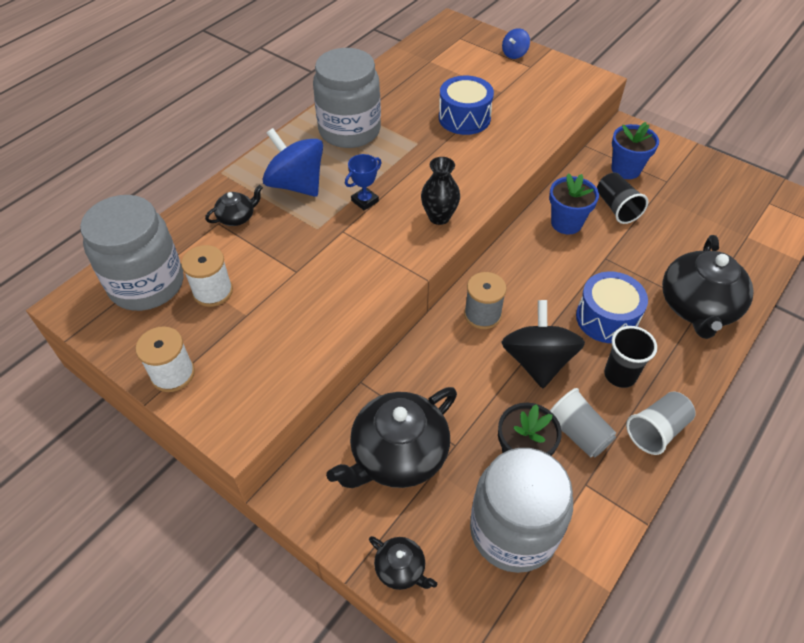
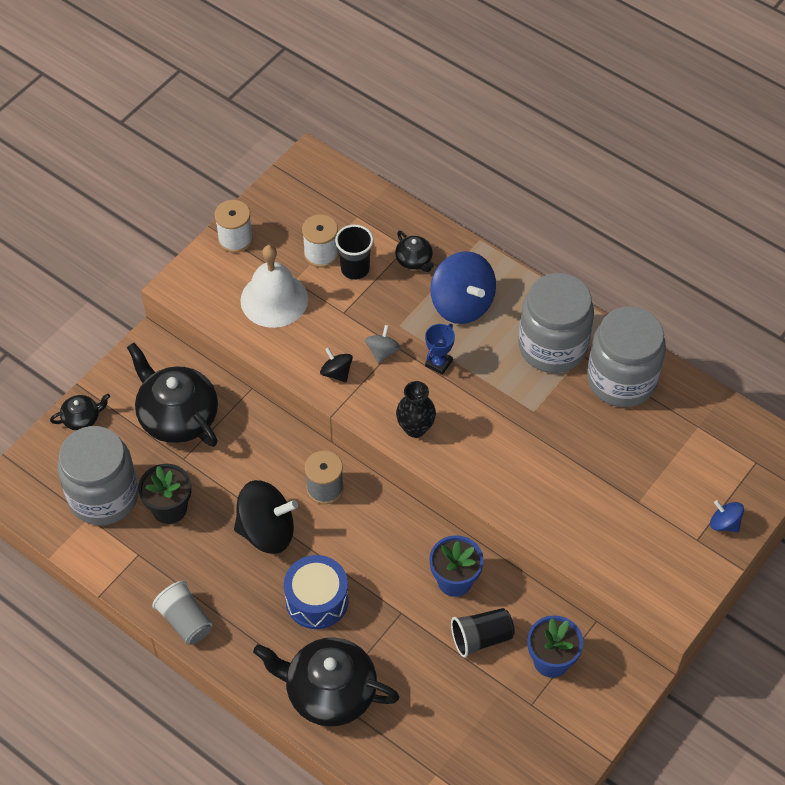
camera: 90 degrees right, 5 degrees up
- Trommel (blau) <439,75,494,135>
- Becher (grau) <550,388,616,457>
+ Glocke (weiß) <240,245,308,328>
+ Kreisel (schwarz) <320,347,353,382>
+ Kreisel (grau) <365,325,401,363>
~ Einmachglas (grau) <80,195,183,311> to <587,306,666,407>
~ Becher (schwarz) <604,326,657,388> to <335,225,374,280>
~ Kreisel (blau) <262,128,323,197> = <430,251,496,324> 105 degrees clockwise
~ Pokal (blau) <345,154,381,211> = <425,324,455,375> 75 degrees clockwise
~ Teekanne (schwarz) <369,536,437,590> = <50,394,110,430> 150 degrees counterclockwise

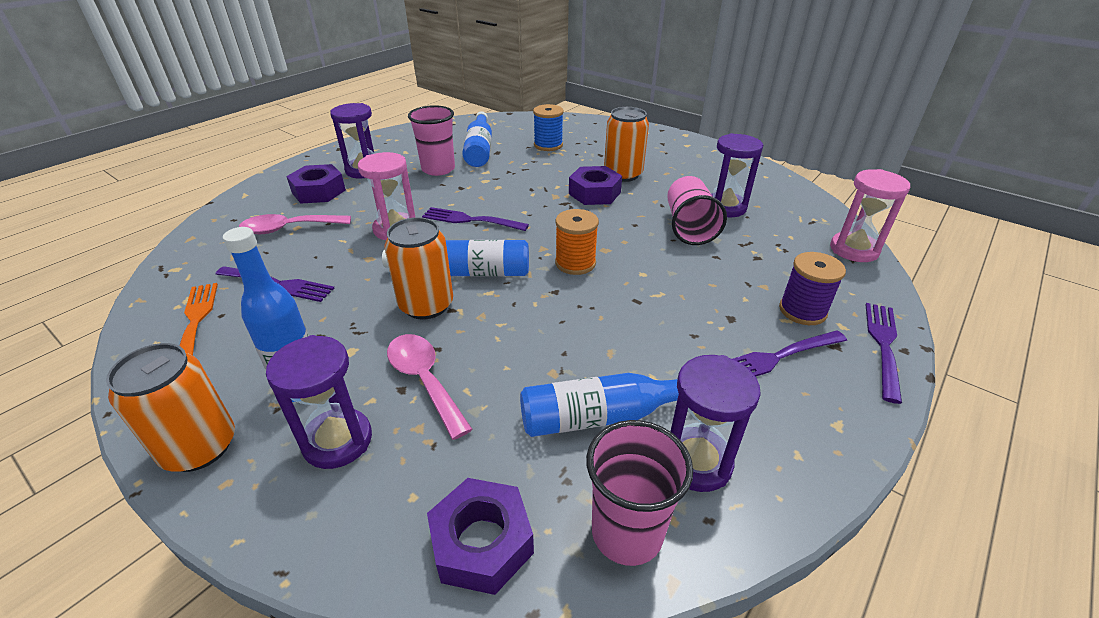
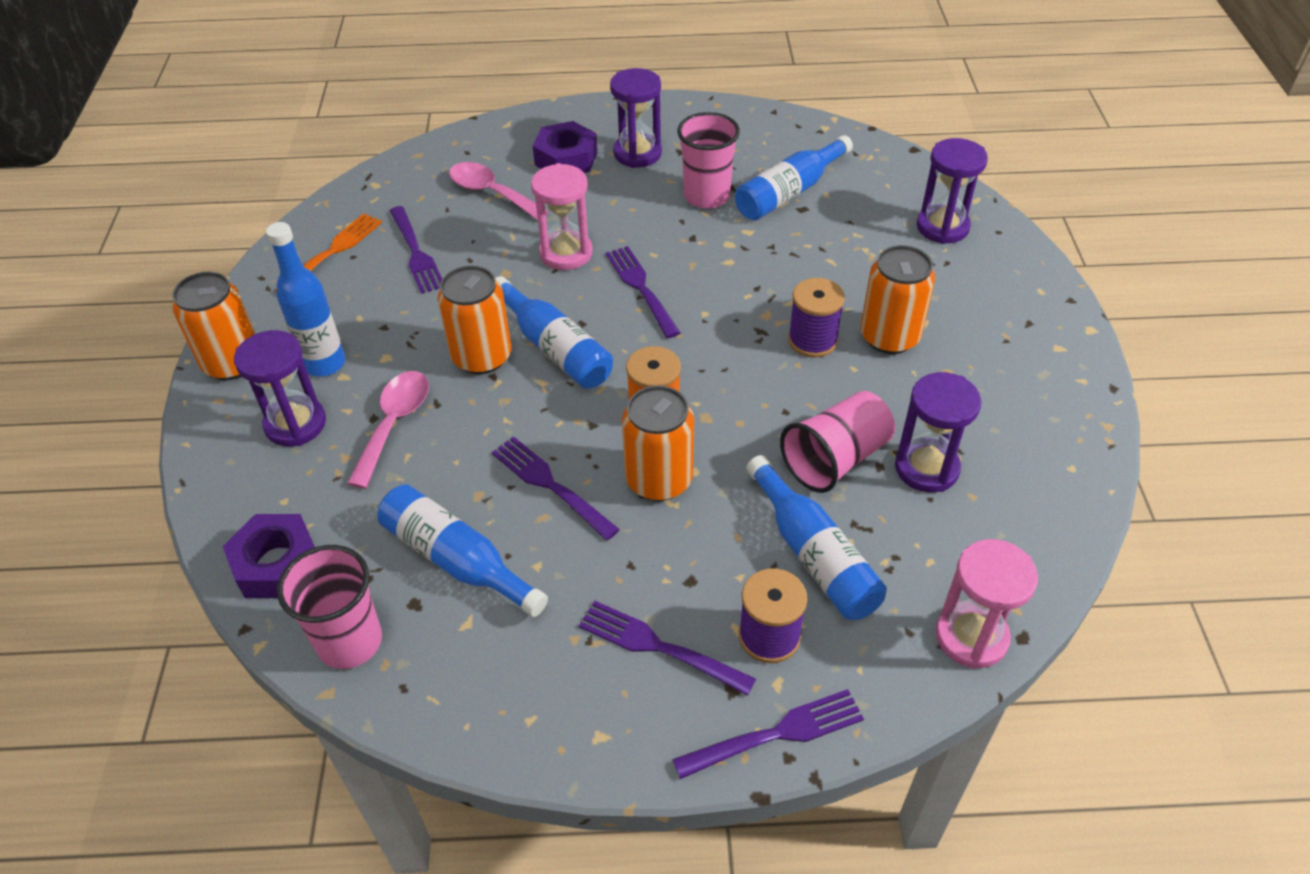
camera: 50 degrees right, 10 degrees up
- Garnrolle (blau) <533,104,564,151>
+ Gabel (lila) <492,436,620,541>
+ Dose (orange) <622,385,694,501>
+ Flasche (blau) <746,455,887,620>
~ Sanduhr (lila) <670,355,761,492> to <917,138,988,244>
~ Sechskantmutter (lila) <569,166,622,205> to Garnrolle (lila) <788,278,845,358>

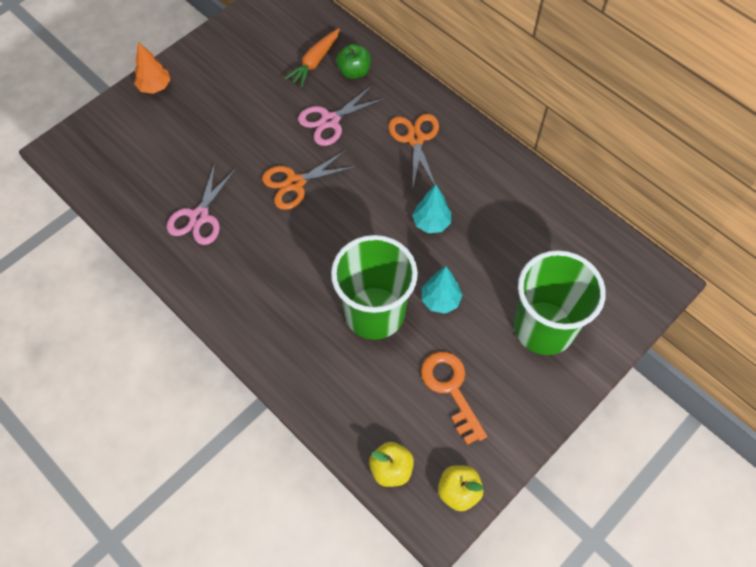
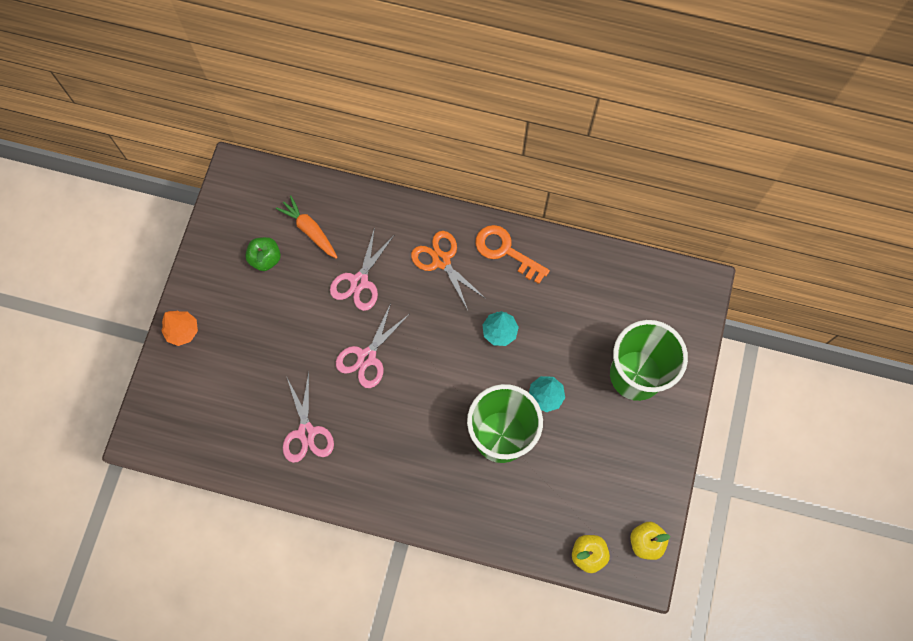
camera: 30 degrees left, 10 degrees up
~ Apfel (grün) <336,44,371,79> to <245,237,281,271>
~ Schlüssel (orange) <421,352,487,445> to <476,225,550,284>
~ Schere (orange) <262,150,357,210> to Schere (rosa) <336,304,408,388>
~ Karotte (orange) <285,28,340,87> = <276,195,338,259> 135 degrees clockwise

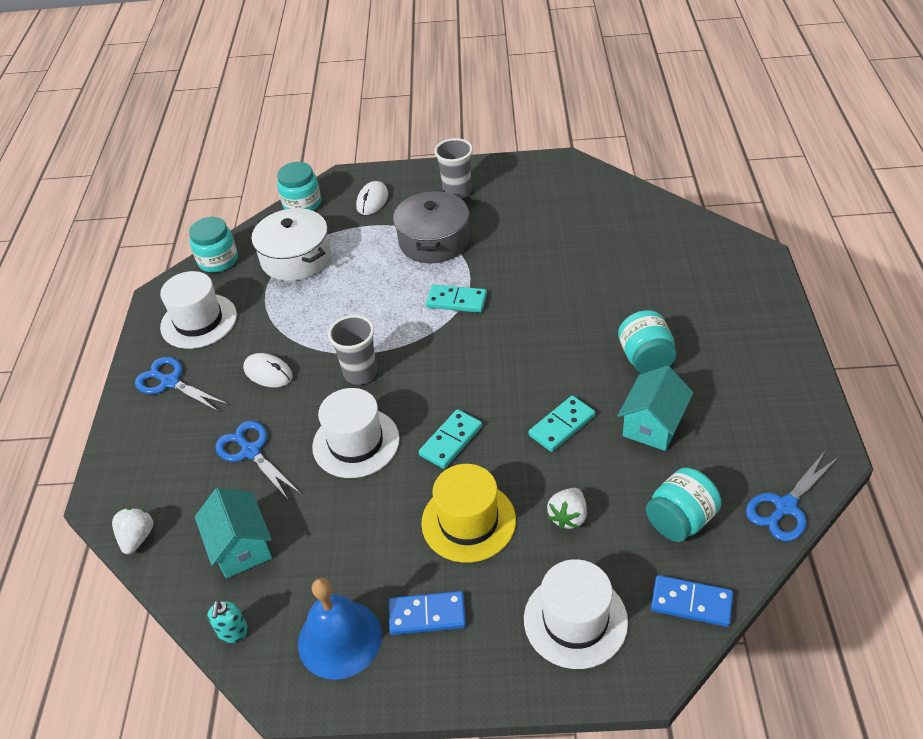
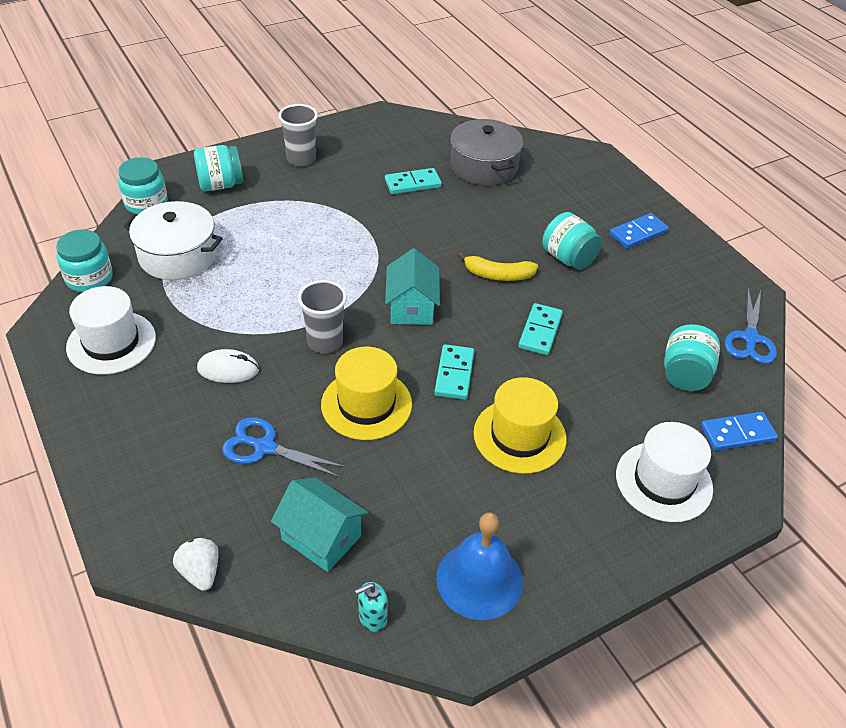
camera: 35 degrees left, 0 degrees up
- Schere (blau) <135,357,227,412>
- Erdbeere (weiß) <547,488,587,530>
+ Banane (gelb) <458,252,538,281>
~ Dominostein (blau) <389,591,466,635> to <610,213,669,249>
~ Kochtopf (grau) <393,191,469,263> to <450,119,523,186>
~ Dominostein (türkis) <426,285,487,313> to <385,168,442,194>
~ Haus (türkis) <617,366,694,451> to <385,248,440,325>
~ Computermaus (weiß) <356,181,388,215> to Einmachglas (türkis) <194,145,243,191>
~ Hut (weiß) <312,388,400,478> to Hut (gelb) <321,347,412,440>
~ Seifenspender (türkis) <208,600,248,643> = <355,582,388,632> 90 degrees clockwise

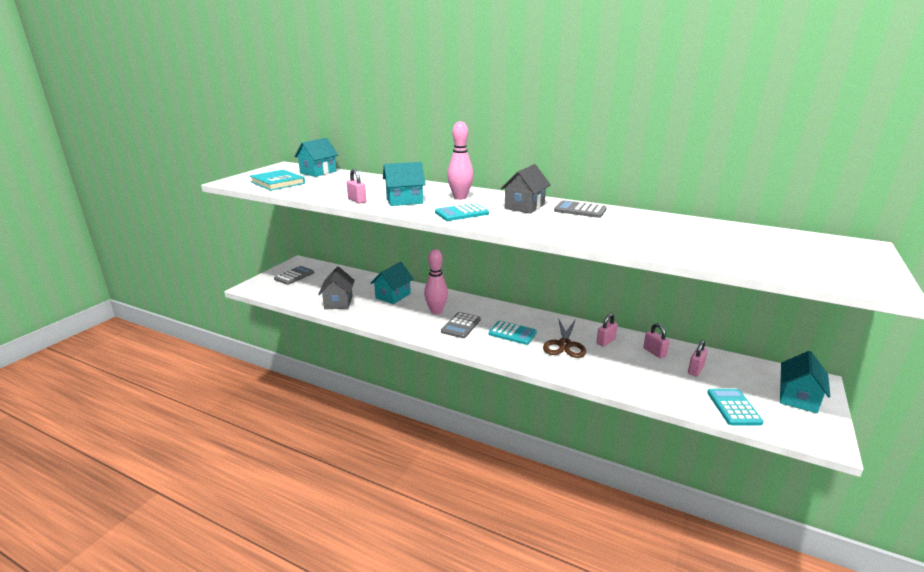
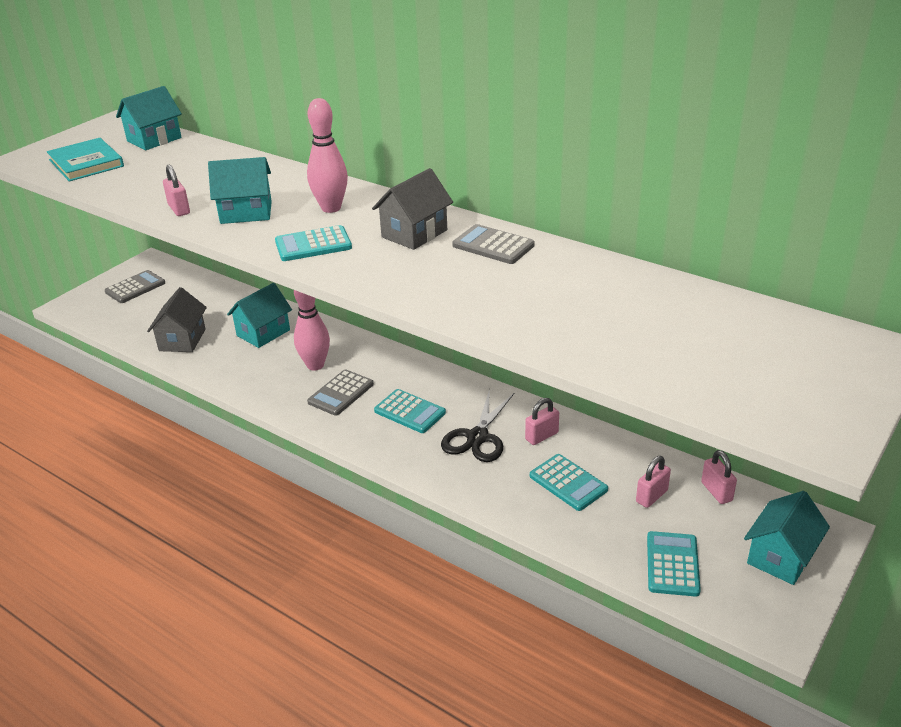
camera: 10 degrees right, 10 degrees up
+ Taschenrechner (türkis) <530,454,608,511>
~ Vorhängeschloss (rosa) <643,323,669,358> to <701,450,737,504>
~ Schere (braun) <543,318,586,358> to Schere (schwarz) <441,389,514,462>

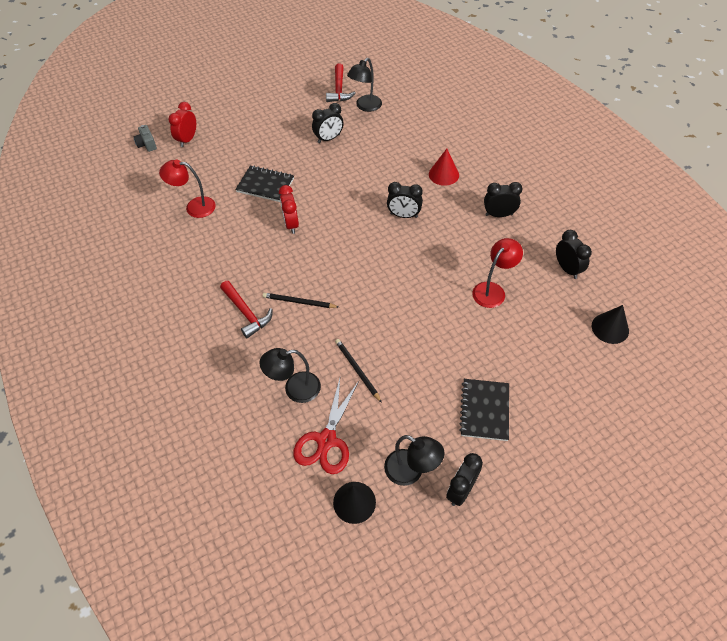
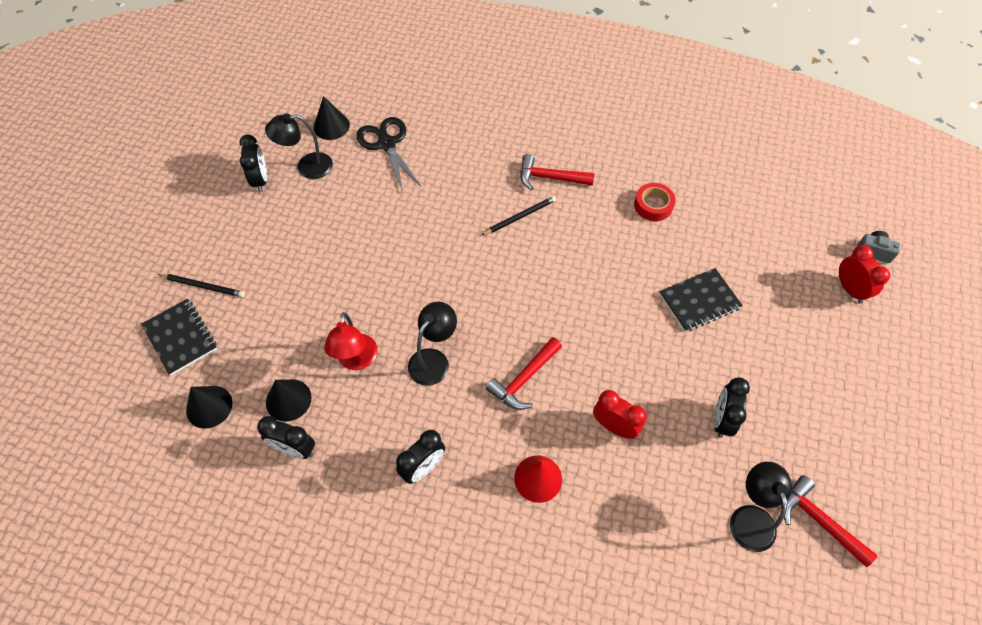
camera: 135 degrees right, 5 degrees up
- Lampe (rot) <159,159,216,218>
+ Kegel (schwarz) <266,379,311,422>
+ Klebeband (rot) <634,183,676,221>
~ Lampe (schwarz) <260,348,321,403> to <408,302,457,386>
~ Wecker (rot) <279,185,299,234> to <593,390,647,439>
~ Bleistift (schwarz) <335,339,382,403> to <158,274,245,297>
~ Notizbuch (schwarz) <459,379,509,441> to <141,299,217,375>
~ Wecker (schwarz) <387,182,423,218> to Hammer (rot) <486,337,562,410>
~ Schere (rot) <293,378,359,474> to Schere (schwarz) <357,117,422,192>

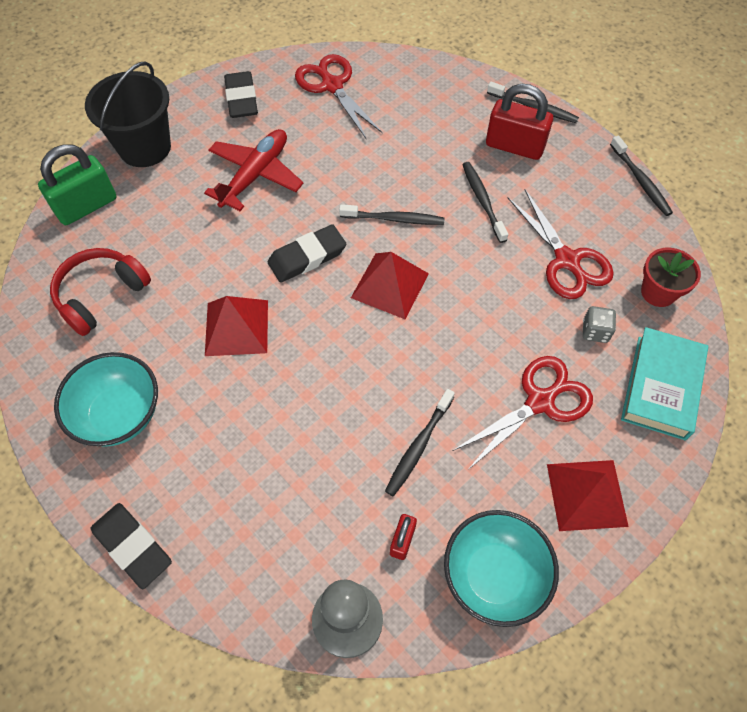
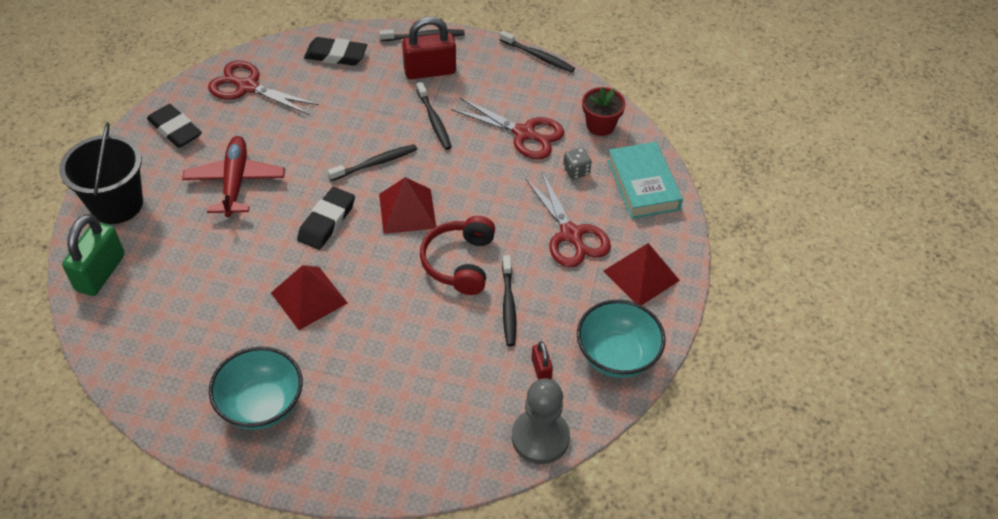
camera: 35 degrees left, 10 degrees down
~ Kopfhörer (rot) <50,248,151,336> to <420,216,495,295>
~ Radiergummi (schwarz) <91,503,172,589> to <304,37,367,66>
~ Schere (rot) <453,356,593,470> = <525,171,611,267> 135 degrees clockwise
~ Zahnbürste (schwarz) <462,162,508,243> = <416,82,452,150> 150 degrees counterclockwise

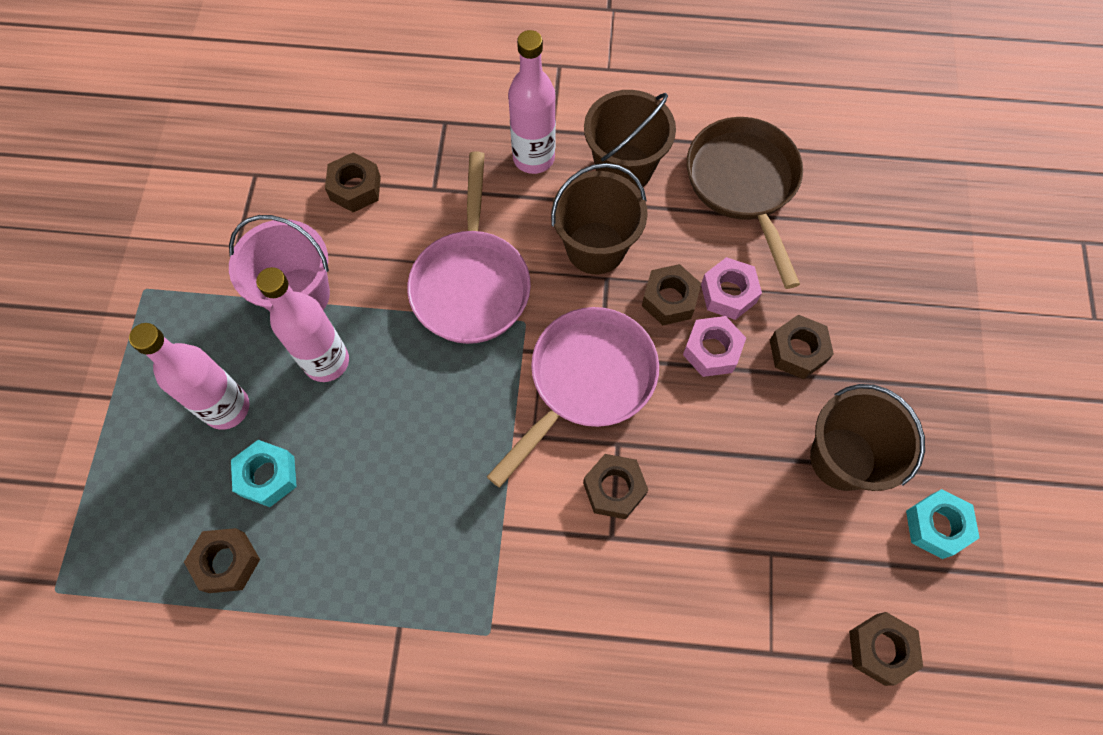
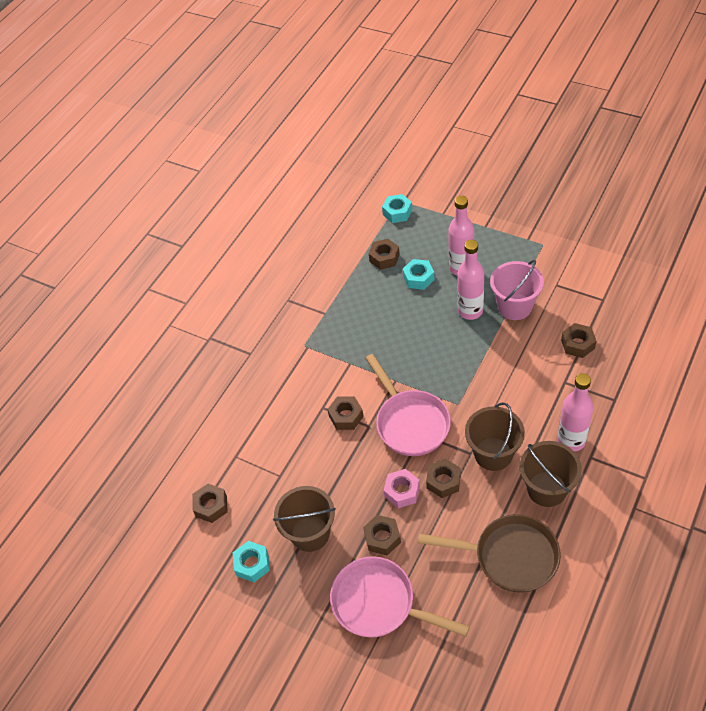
camera: 120 degrees right, 15 degrees down
- Sechskantmutter (rosa) <701,257,762,320>
+ Sechskantmutter (türkis) <382,194,412,223>
~ Pfanne (rosa) <407,152,531,344> to <330,556,470,637>

